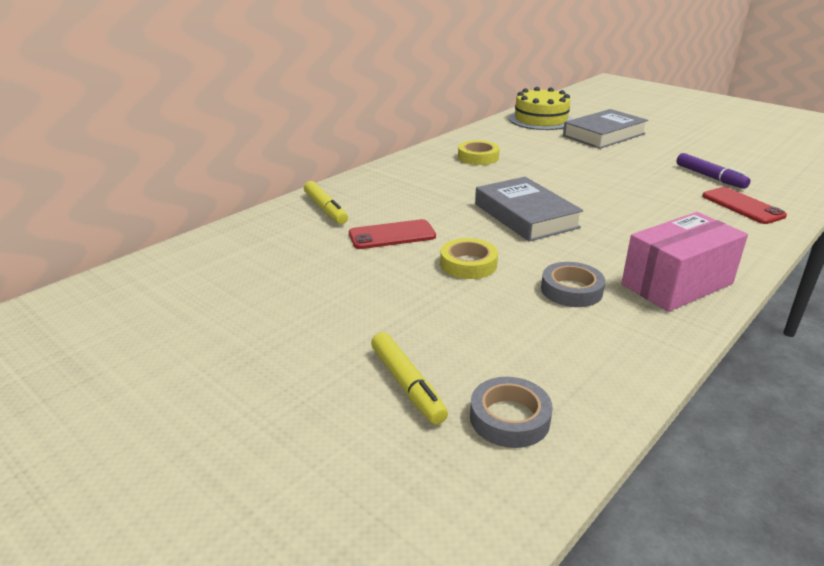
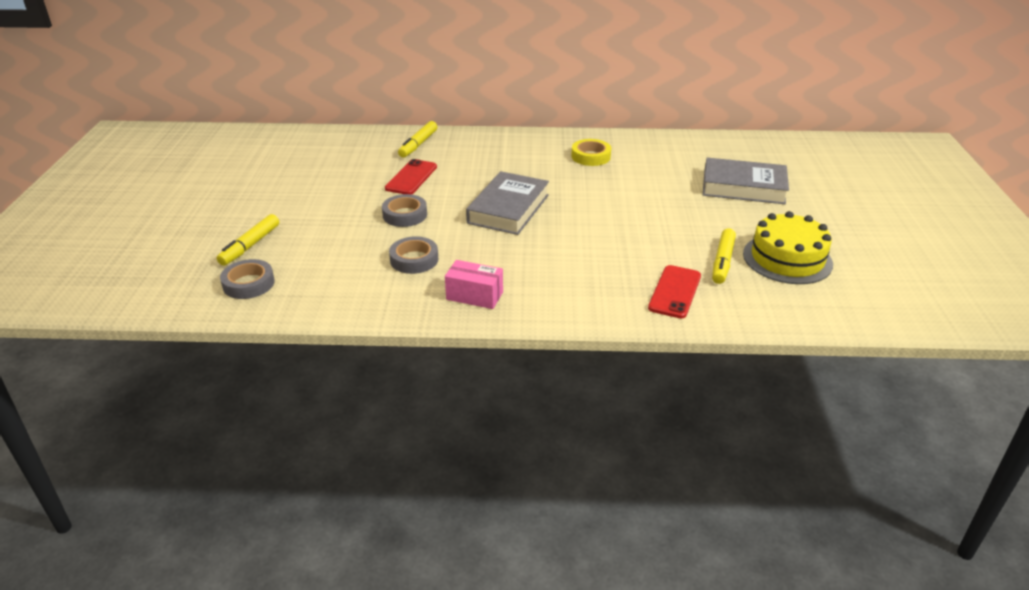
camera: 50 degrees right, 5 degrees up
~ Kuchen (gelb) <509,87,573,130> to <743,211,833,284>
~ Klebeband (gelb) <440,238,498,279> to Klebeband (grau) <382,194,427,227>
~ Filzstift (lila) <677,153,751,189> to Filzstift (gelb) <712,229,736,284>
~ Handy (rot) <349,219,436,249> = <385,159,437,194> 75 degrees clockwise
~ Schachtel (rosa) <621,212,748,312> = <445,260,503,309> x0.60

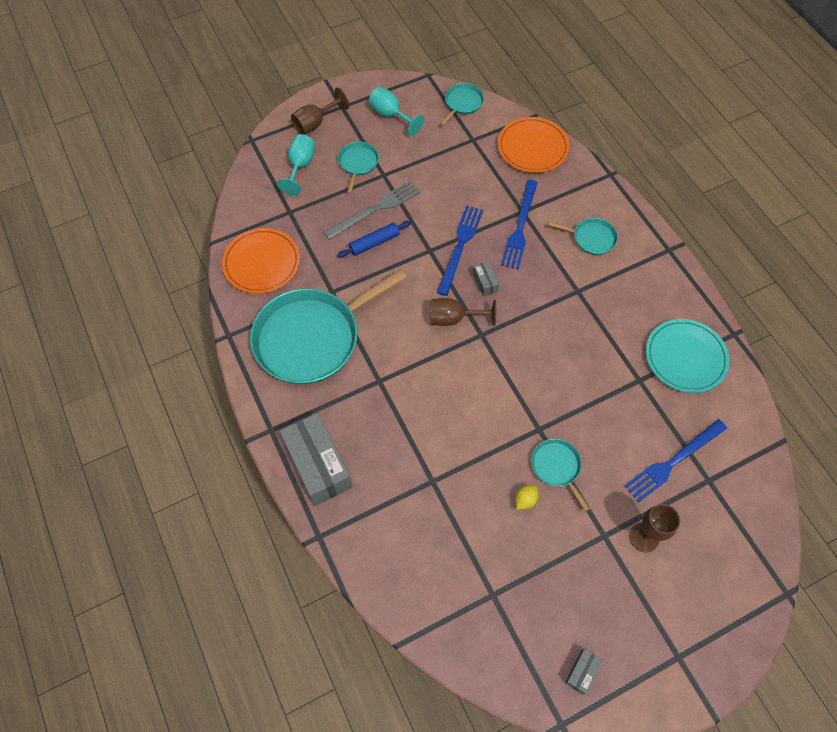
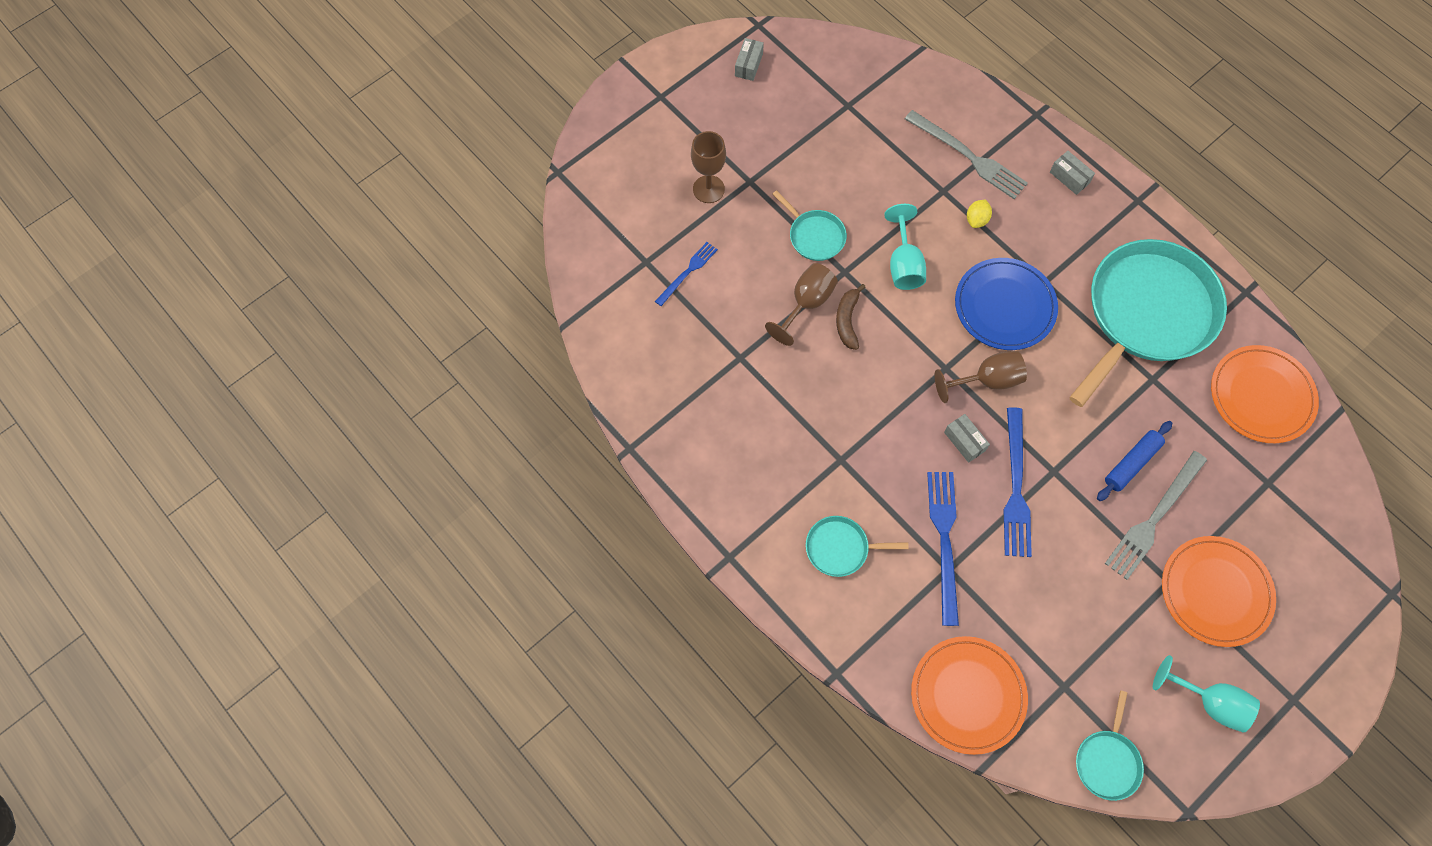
camera: 165 degrees right, 5 degrees up
- Teller (türkis) <646,319,730,393>
+ Banane (braun) <836,284,866,350>
+ Gabel (grau) <905,110,1028,199>
+ Teller (blau) <955,258,1058,350>
~ Kelch (türkis) <277,134,315,195> to <884,204,926,290>
~ Kelch (braun) <291,88,349,135> to <765,263,838,346>
~ Zitrone (gelb) <515,485,539,510> to <967,200,992,228>
~ Pfanne (türkis) <338,142,379,193> to Teller (orange) <1162,536,1276,647>
~ Schachtel (grau) <280,413,352,506> = <1050,151,1095,195> x0.44
~ Gabel (blau) <625,419,727,503> = <655,242,718,306> x0.59

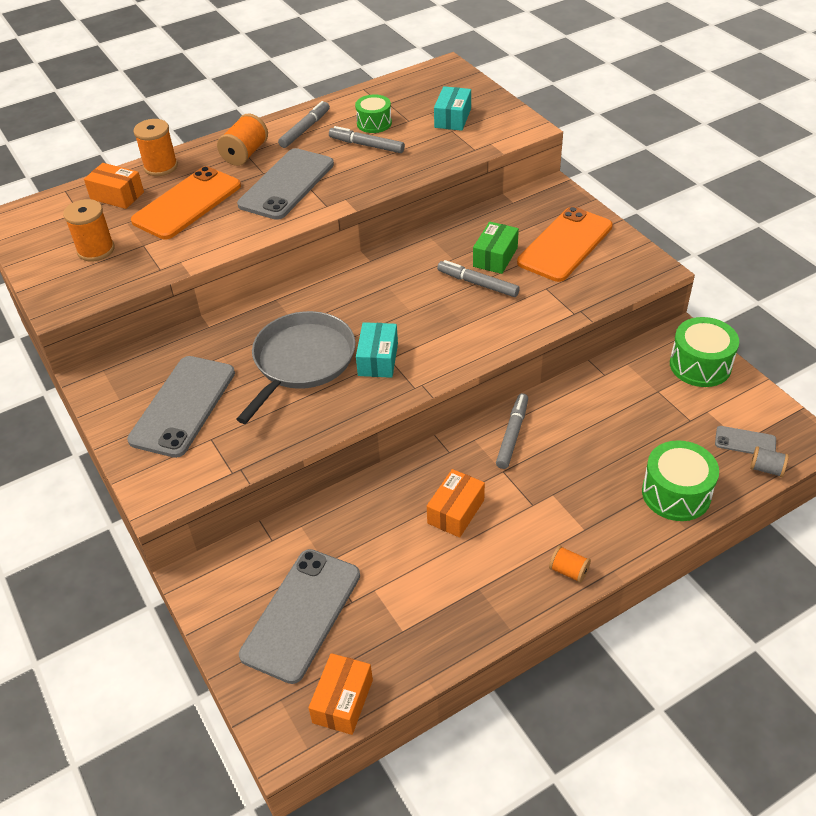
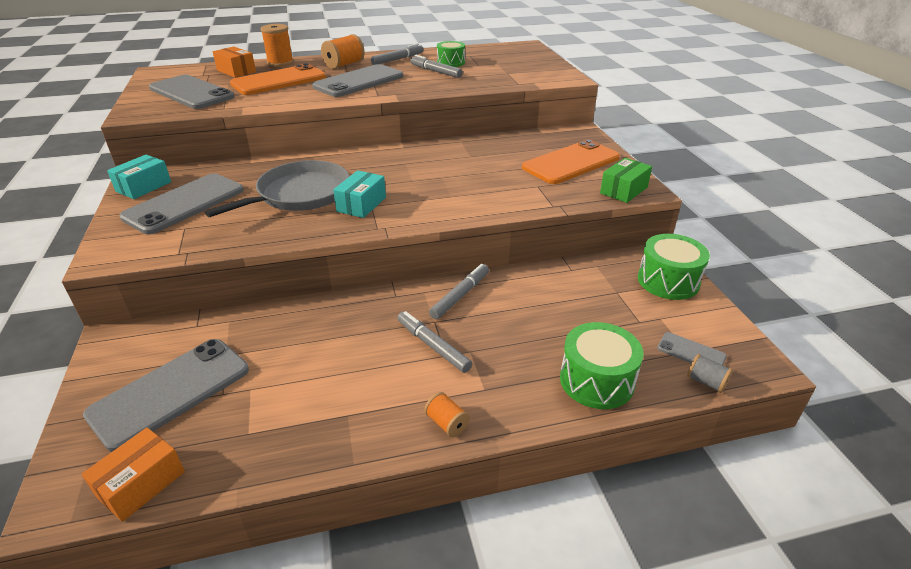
camera: 15 degrees right, 10 degrees down
- Schachtel (orange) <427,469,485,538>
~ Schachtel (türkis) <434,86,471,131> to <107,155,171,199>
~ Filzstift (grau) <437,260,520,297> to <397,311,472,373>
~ Schachtel (grün) <473,222,519,274> to <600,158,652,203>
~ Garnrolle (orange) <63,199,114,261> to Handy (grau) <149,75,235,109>

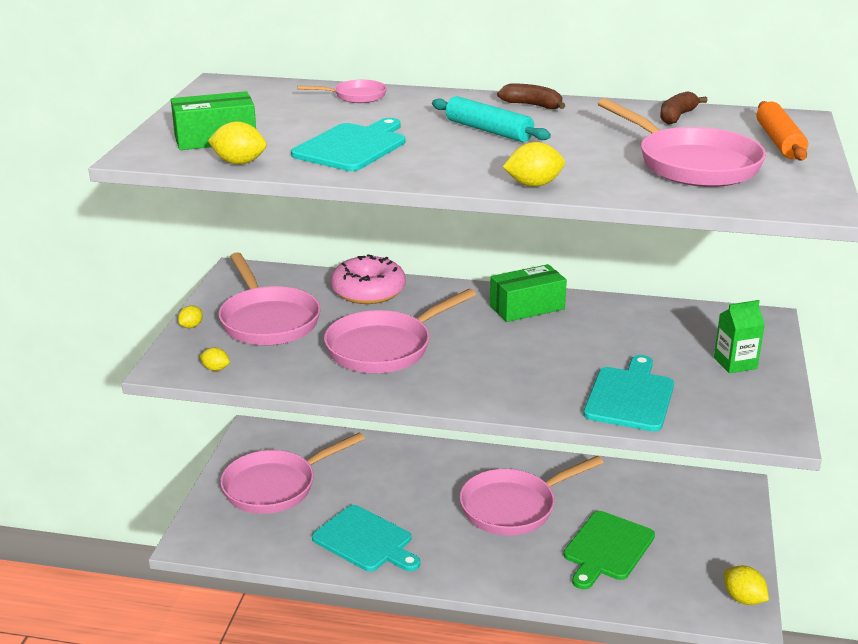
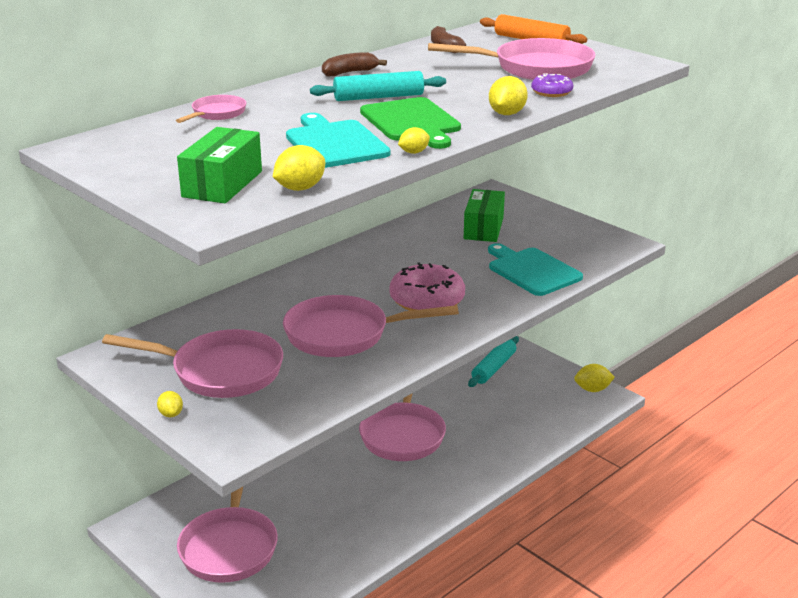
camera: 55 degrees left, 0 degrees up
- Schneidebrett (türkis) <312,505,420,571>
- Getränkekarton (grün) <714,300,765,374>
+ Nudelholz (türkis) <468,336,519,387>
+ Donut (lila) <531,73,573,97>
~ Zitrone (gelb) <200,347,230,371> to <398,127,430,154>
~ Donut (rosa) <331,254,406,304> to <389,262,465,311>
~ Schachtel (grün) <490,264,567,322> to <464,189,505,242>
~ Schneidebrett (grün) <564,511,655,589> to <360,97,461,149>
~ Pfanne (rosa) <324,289,476,373> = <283,295,459,357> 90 degrees clockwise

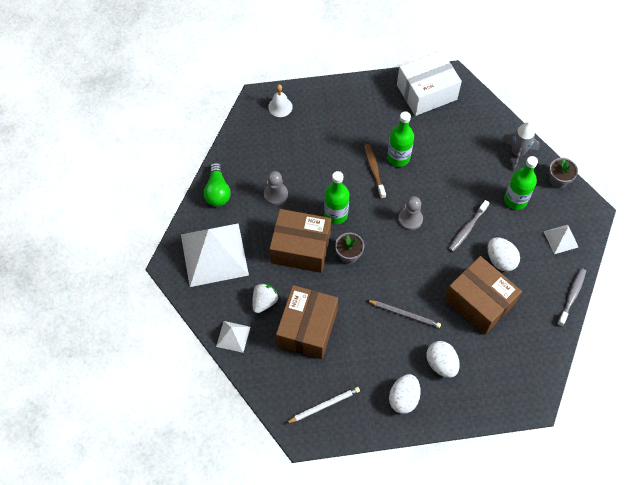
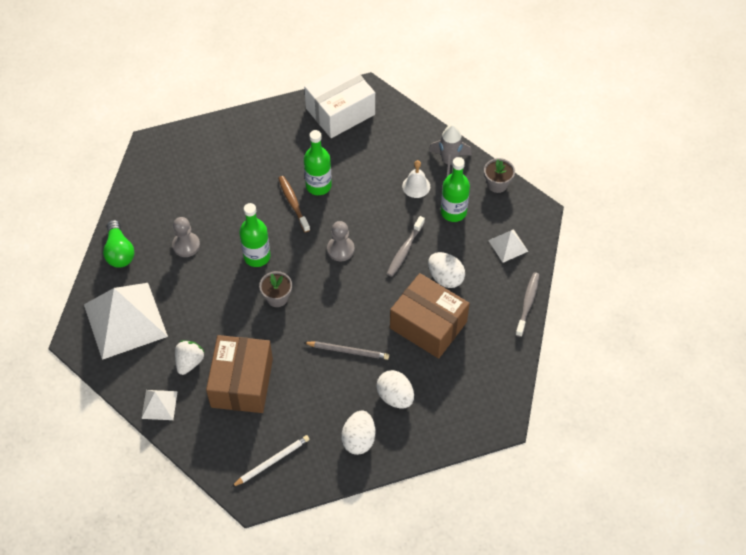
camera: 10 degrees left, 5 degrees down
- Schachtel (braun) <269,209,331,273>
~ Glocke (weiß) <268,84,293,117> to <402,160,430,198>

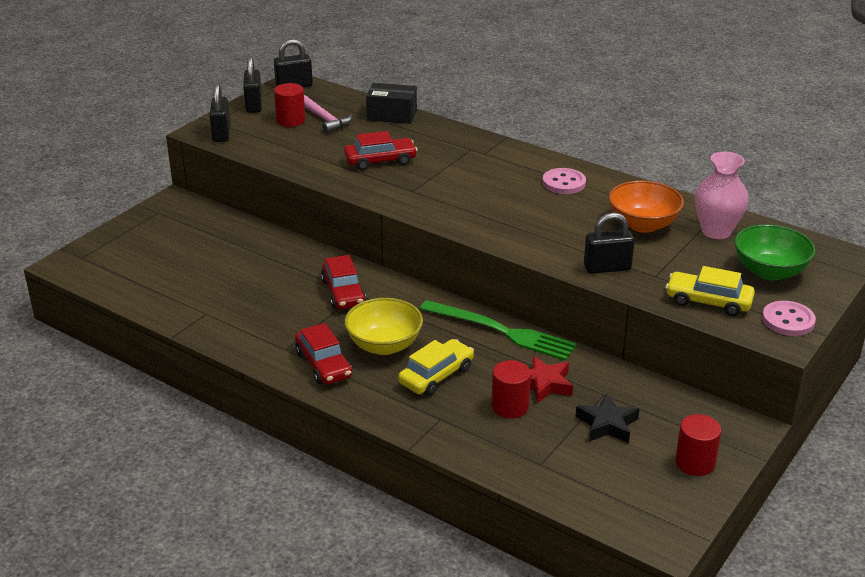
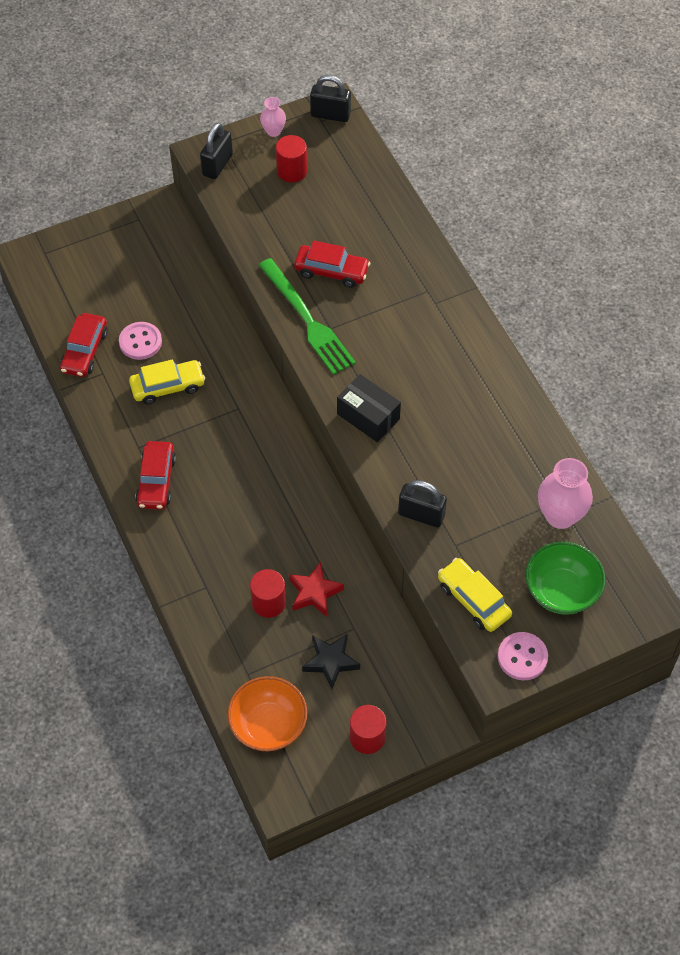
camera: 30 degrees right, 25 degrees up
- Hammer (rosa) <304,95,352,133>
- Schüssel (gelb) <344,298,423,355>
~ Auto (rot) <321,255,366,309> to <60,313,108,377>
~ Schachtel (schwarz) <366,83,417,124> to <337,374,401,442>
~ Auto (gelb) <398,339,474,396> to <129,359,205,404>
~ Gabel (grün) <420,300,577,361> to <259,258,356,375>
~ Knopf (rosa) <542,168,586,194> to <119,322,162,360>
~ Schüssel (orange) <609,180,684,233> to <227,676,307,751>
~ Vorhängeschloss (schwarz) <243,56,262,113> to Vase (rosa) <260,97,286,137>

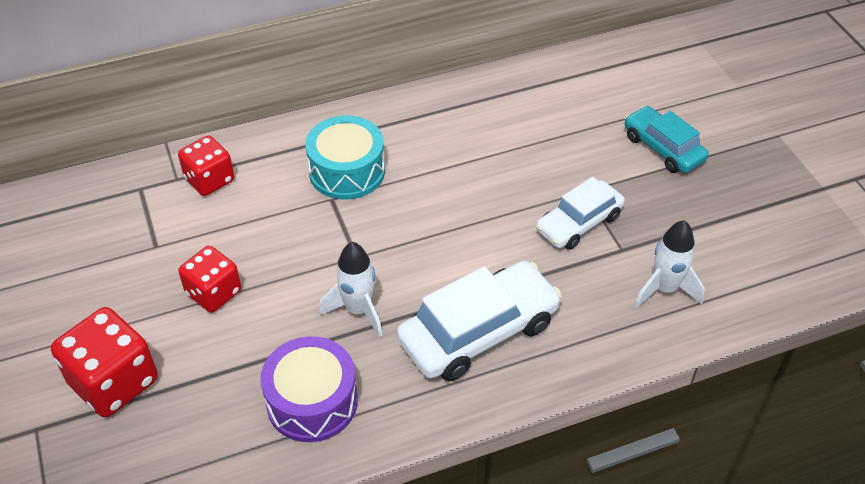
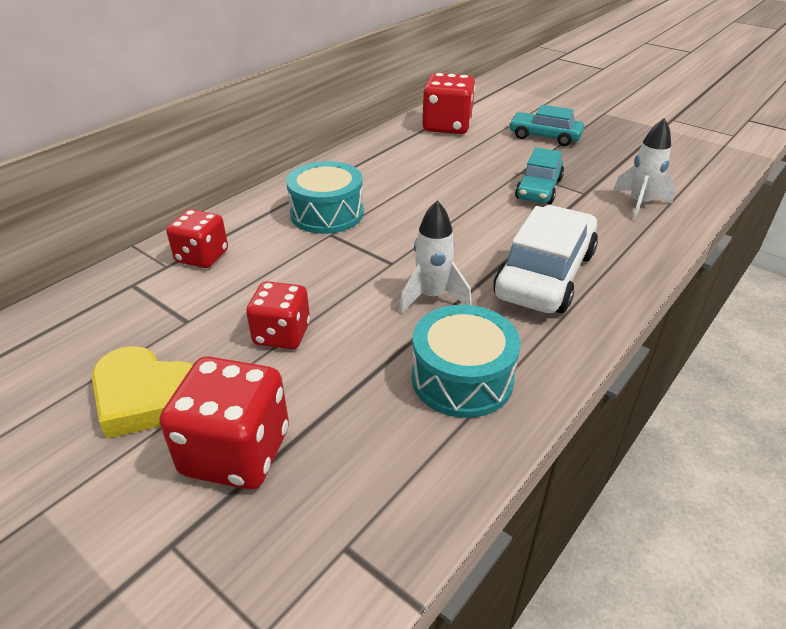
camera: 30 degrees left, 10 degrees down
+ Herz (gelb) <92,346,193,438>
+ Spielwürfel (rot) <422,73,475,134>
~ Trommel (lila) <261,336,358,442> to Trommel (türkis) <412,305,521,418>
~ Auto (weiß) <536,177,625,250> to Auto (türkis) <515,147,564,204>

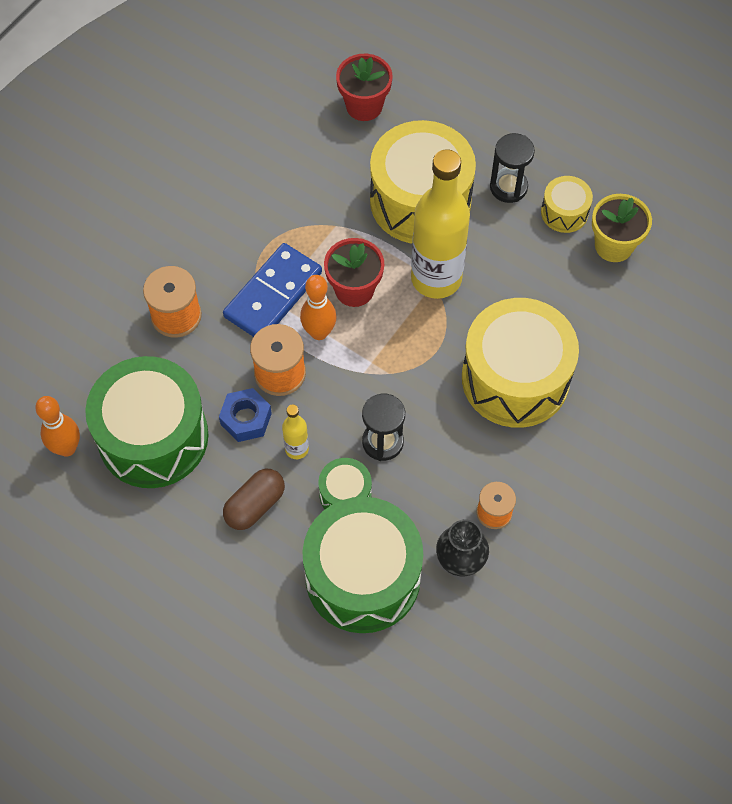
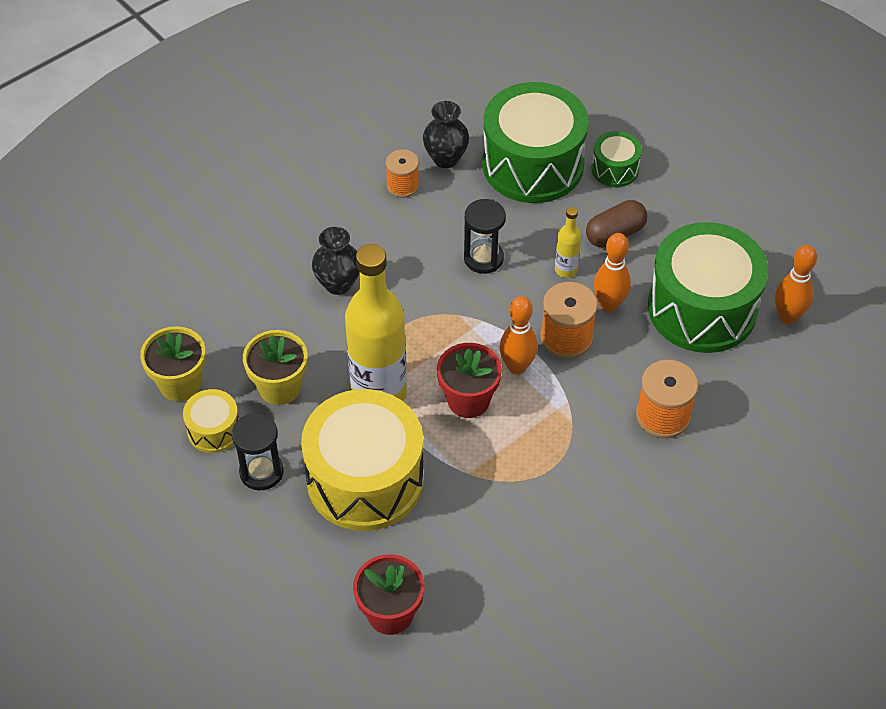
camera: 165 degrees left, 10 degrees down
- Dominostein (blau) <223,243,322,337>
+ Blumentopf (gelb) <243,330,308,405>
~ Trommel (grün) <318,458,372,509> to <592,131,642,187>
~ Sechskantmutter (blau) <219,388,272,442> to Bowlingkegel (orange) <593,233,631,312>
~ Trommel (gelb) <462,298,579,428> to Vase (schwarz) <312,227,359,295>

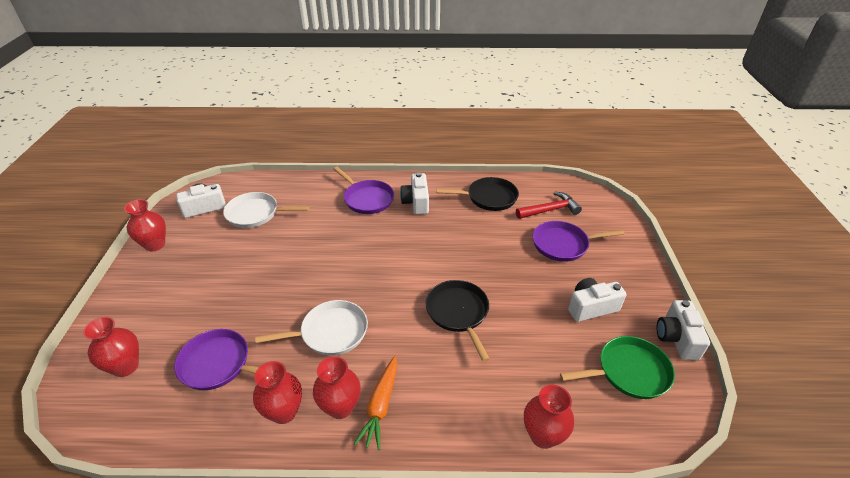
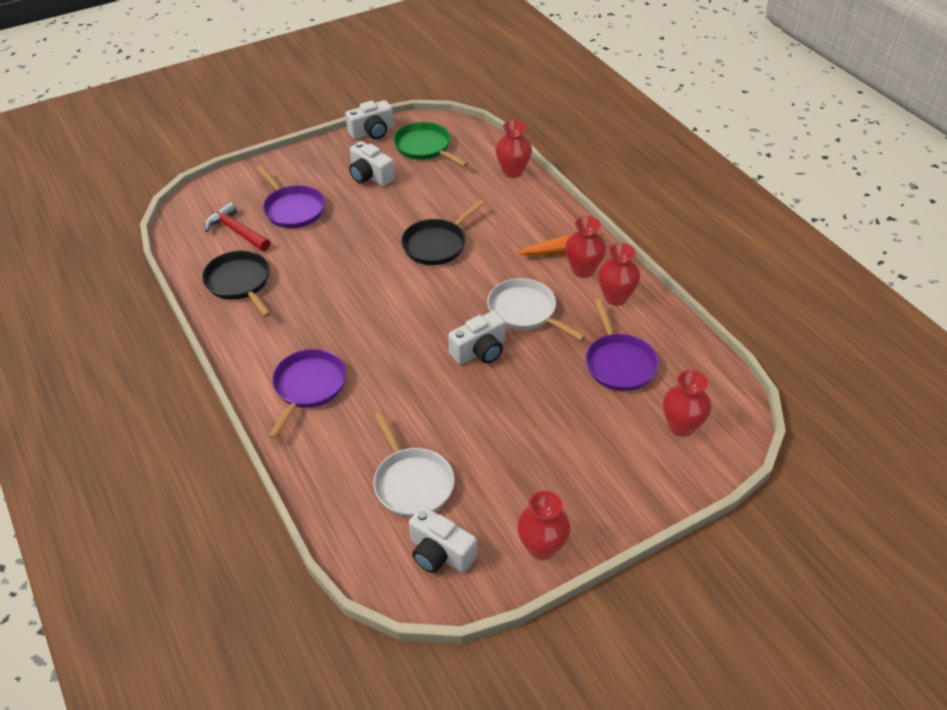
camera: 120 degrees left, 5 degrees up
~ Kamera (weiß) <400,172,429,214> to <448,311,506,364>

